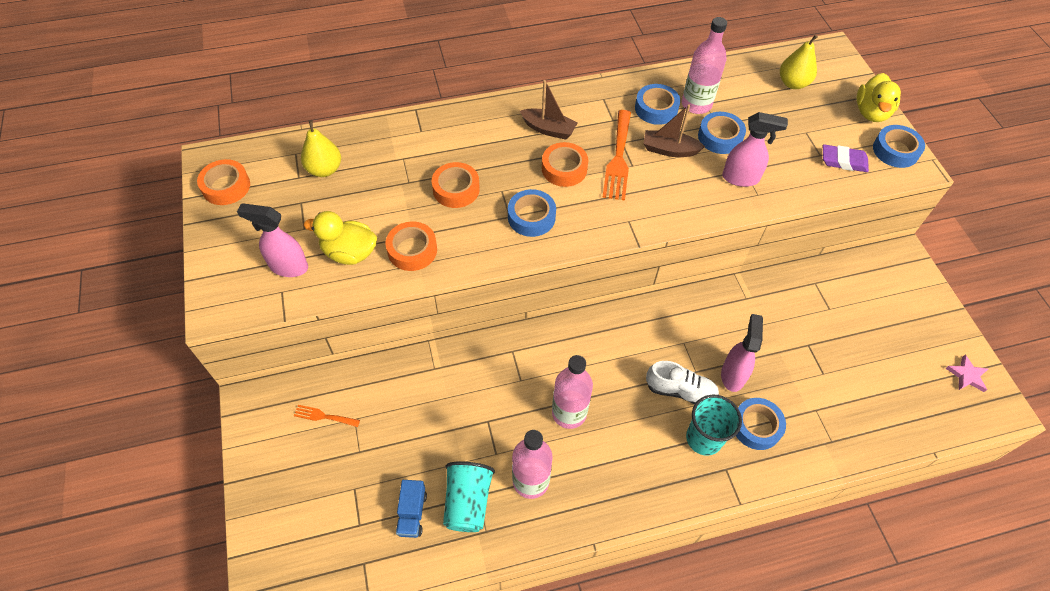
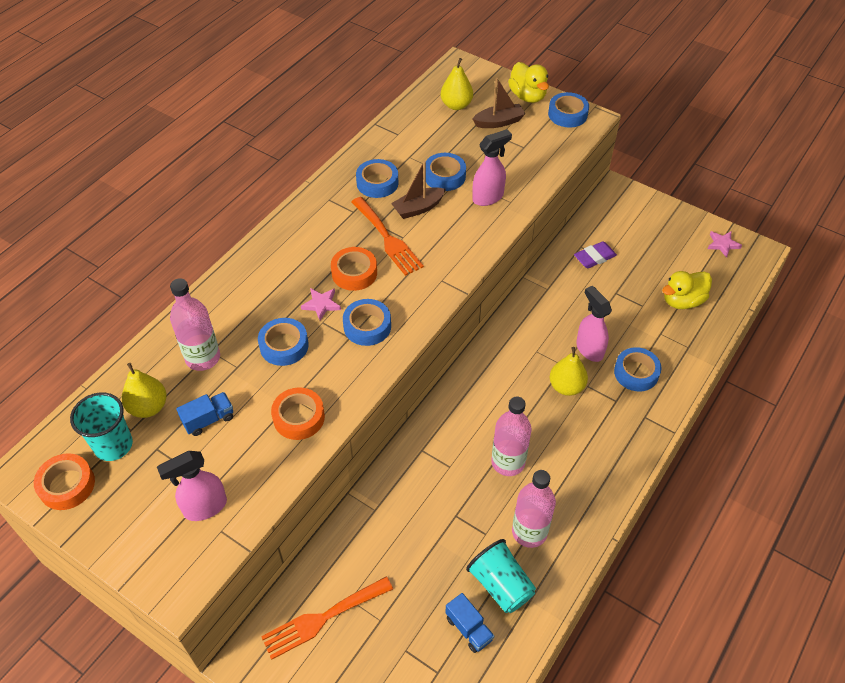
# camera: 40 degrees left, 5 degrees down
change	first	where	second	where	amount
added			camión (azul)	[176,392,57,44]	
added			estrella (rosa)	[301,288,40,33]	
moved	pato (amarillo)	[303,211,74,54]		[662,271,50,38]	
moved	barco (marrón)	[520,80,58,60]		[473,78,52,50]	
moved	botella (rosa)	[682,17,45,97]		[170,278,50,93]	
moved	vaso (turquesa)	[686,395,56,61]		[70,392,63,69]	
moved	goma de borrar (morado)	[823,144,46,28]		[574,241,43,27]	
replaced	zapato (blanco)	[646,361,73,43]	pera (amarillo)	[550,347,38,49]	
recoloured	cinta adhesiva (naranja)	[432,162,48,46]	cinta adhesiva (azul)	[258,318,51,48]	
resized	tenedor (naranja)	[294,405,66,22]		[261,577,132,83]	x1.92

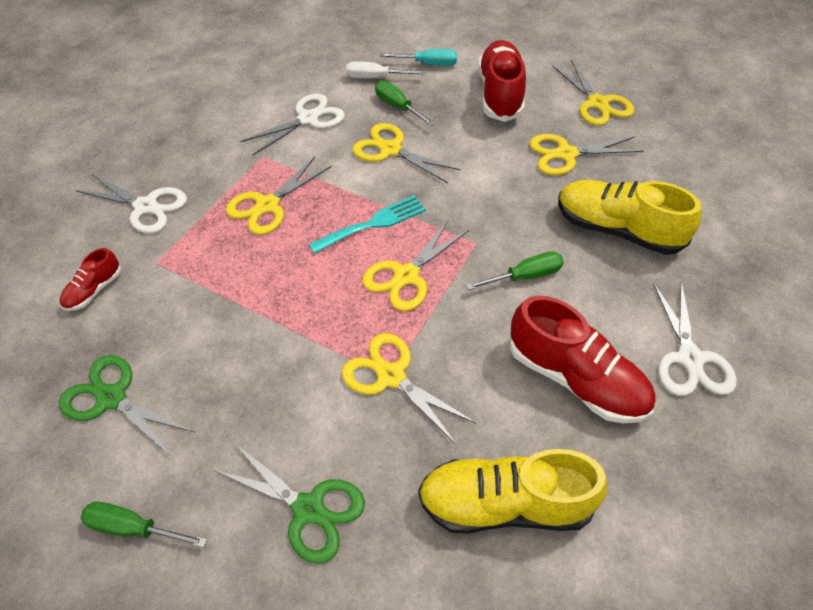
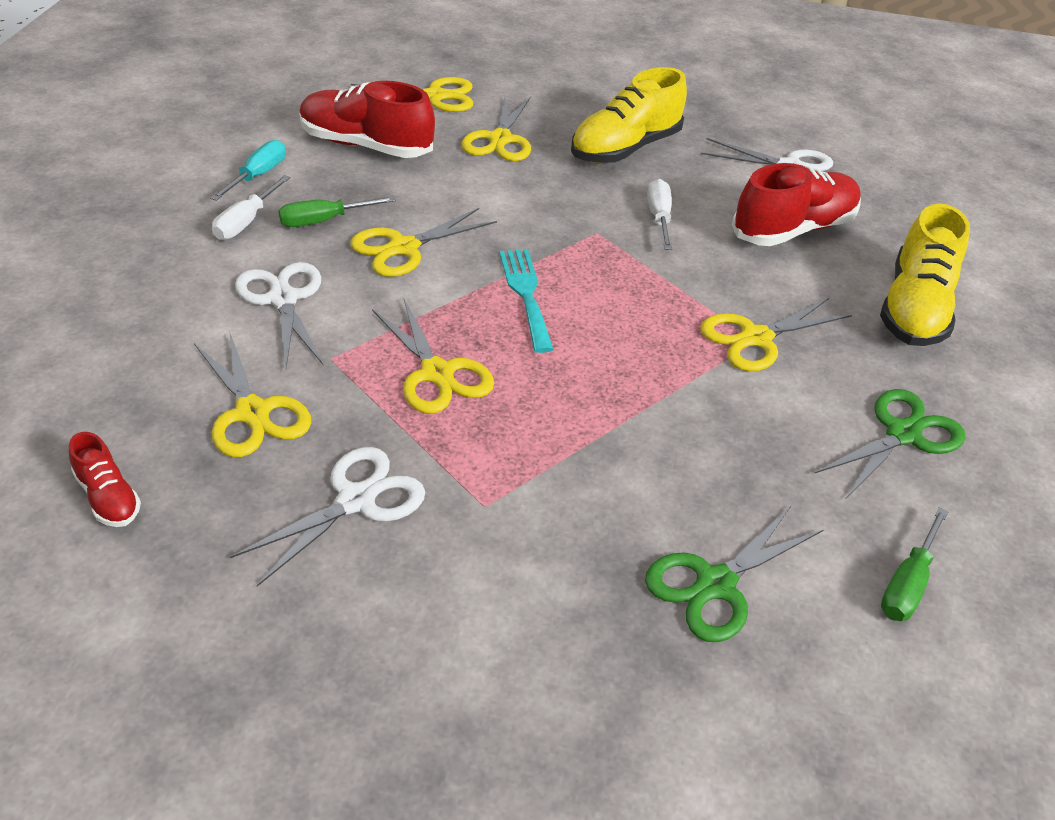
# camera: 75 degrees left, 10 degrees down
change	first	where	second	where	amount
moved	zapato (rojo)	[60,248,61,63]		[69,432,72,95]	
moved	tijeras (amarillo)	[362,219,108,92]		[194,331,117,126]	
recoloured	destornillador (verde)	[466,251,98,39]	destornillador (blanco)	[647,179,25,71]	

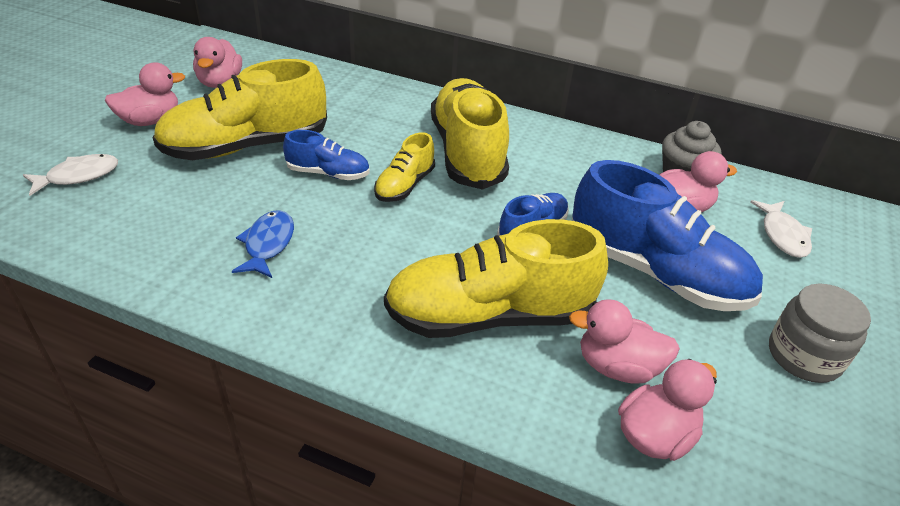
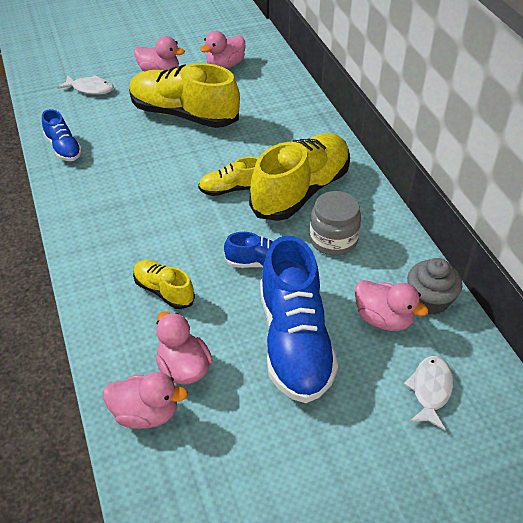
# camera: 50 degrees right, 5 degrees up
change	first	where	second	where	amount
removed	pez (azul)	[232,210,62,68]			
moved	zapato (azul)	[283,130,87,50]		[42,109,40,52]	
moved	tarro (gris)	[769,283,102,100]		[310,191,51,65]	
turned	pez (blanco)	[750,200,62,58]		[404,356,49,74]	150 degrees clockwise
resized	zapato (amarillo)	[384,219,224,119]		[133,260,62,49]	x0.50

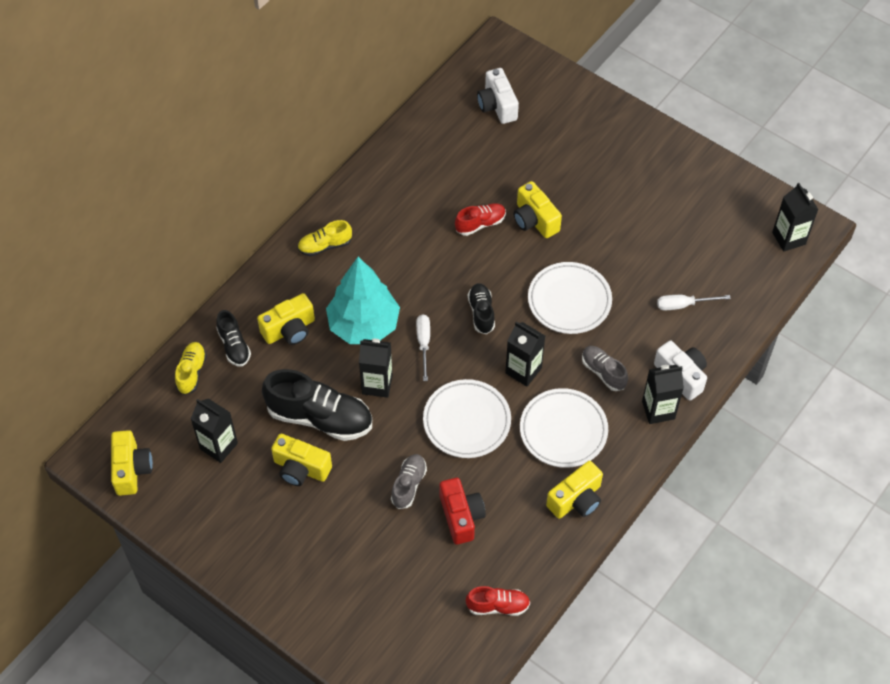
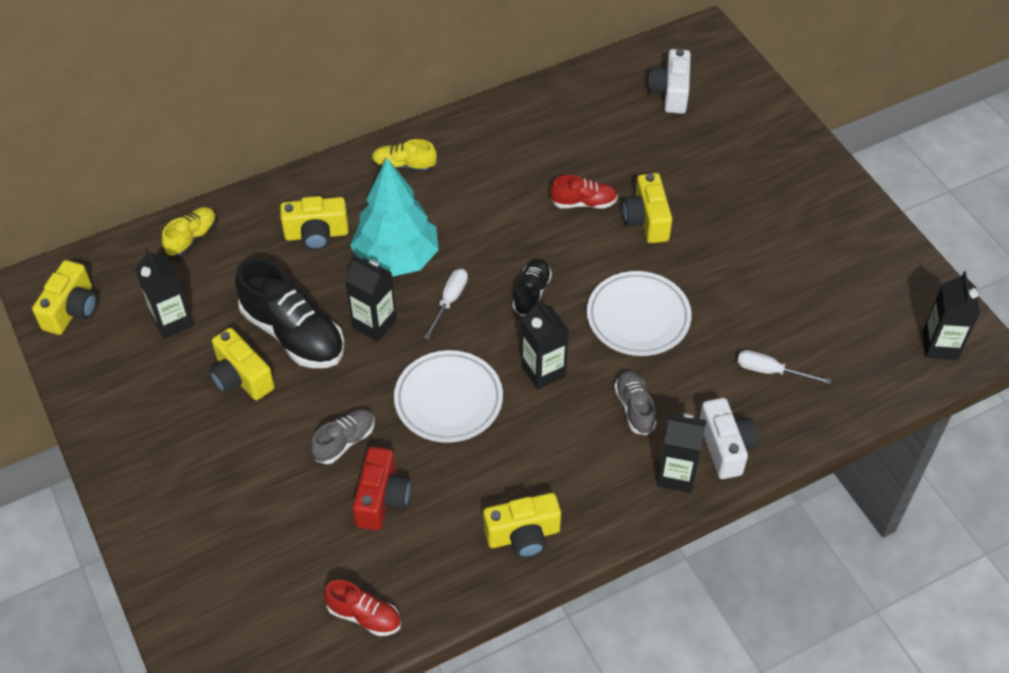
# camera: 25 degrees right, 5 degrees down
change	first	where	second	where	amount
removed	zapato (negro)	[216,310,35,56]			
removed	plato (blanco)	[520,388,88,80]			

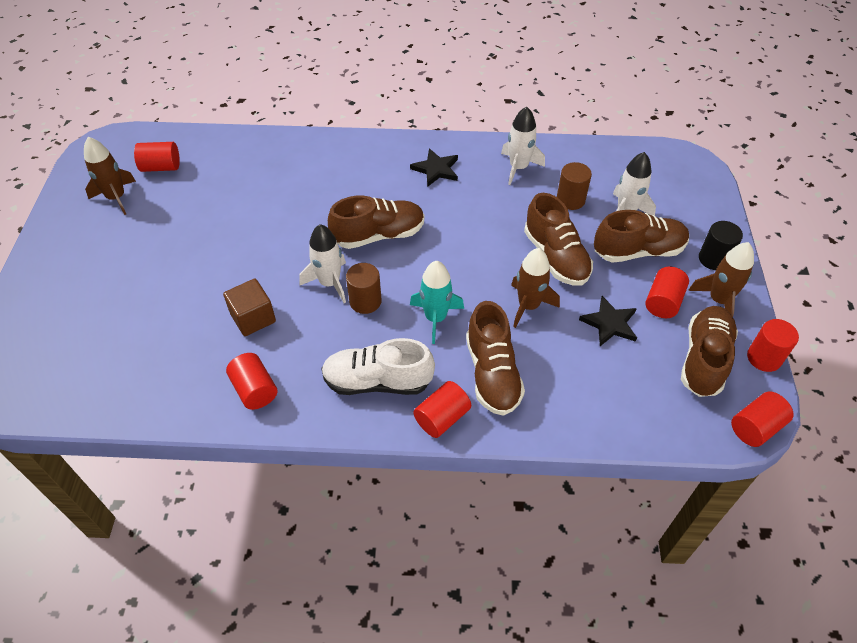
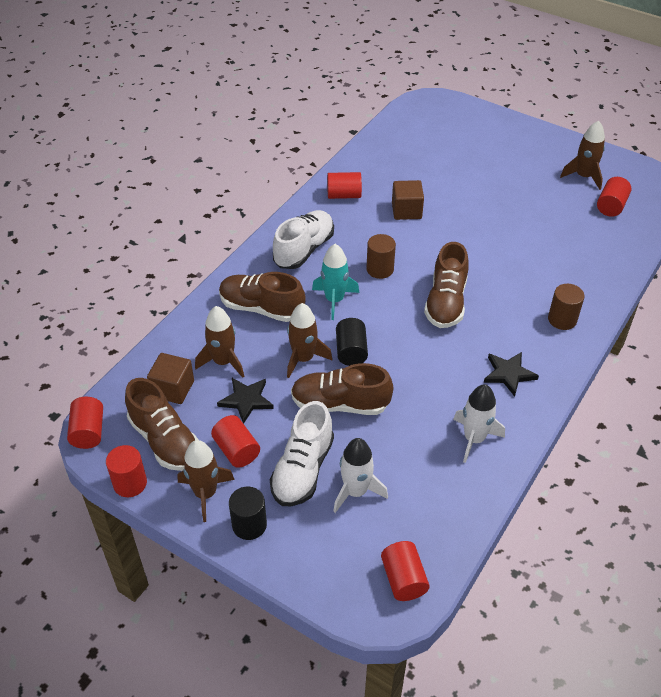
# camera: 120 degrees right, 5 degrees down
change	first	where	second	where	amount
removed	cohete (blanco)	[299,224,47,79]			
added			cubo (marrón)	[147,353,47,51]	
added			cohete (marrón)	[195,306,49,72]	
added			cilindro (negro)	[336,318,32,48]	
moved	cilindro (rojo)	[413,381,58,57]		[381,541,49,60]	
moved	cilindro (marrón)	[557,162,35,48]		[548,284,37,46]	
recoloured	zapato (marrón)	[594,210,95,53]	zapato (blanco)	[270,401,64,105]	

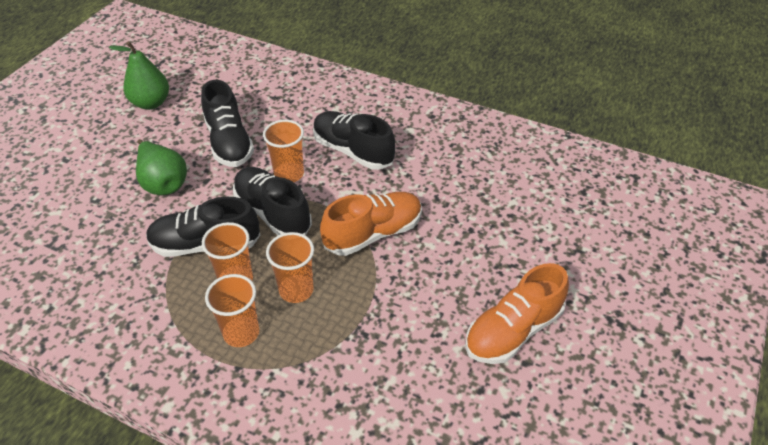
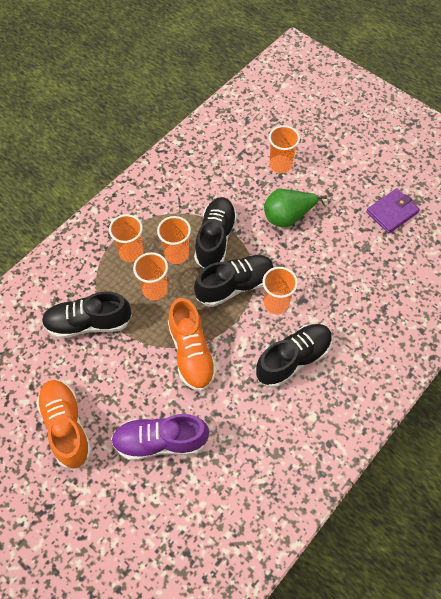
# camera: 105 degrees right, 15 degrees up
change	first	where	second	where	amount
added			zapato (morado)	[111,414,98,46]	
added			vaso (naranja)	[269,125,31,48]	
moved	zapato (negro)	[201,80,53,87]		[42,291,90,47]	
replaced	pera (verde)	[109,41,60,68]	cartera (morado)	[366,188,54,45]	

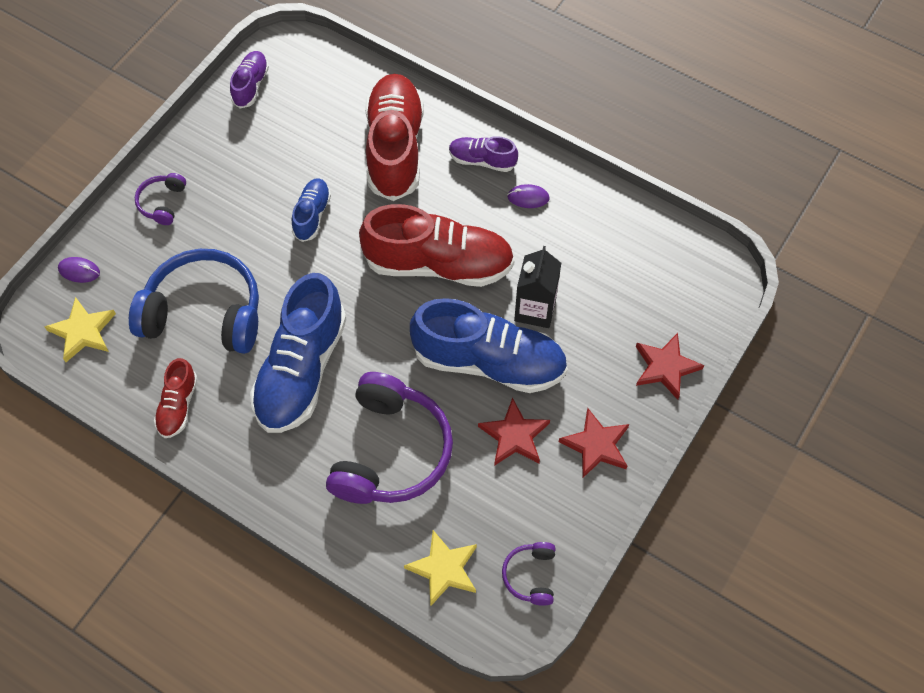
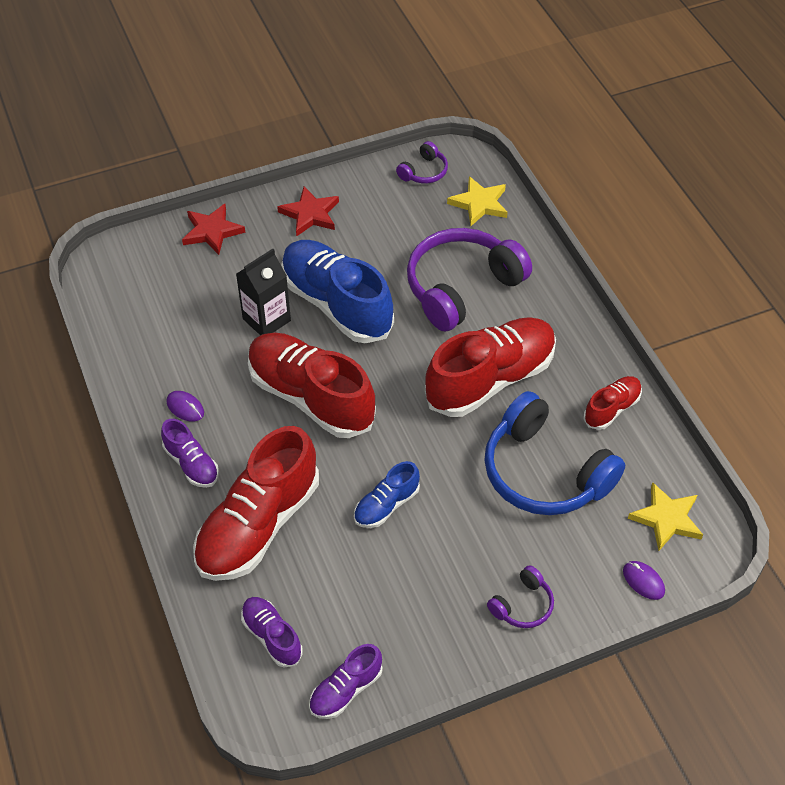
# camera: 145 degrees left, 10 degrees down
change	first	where	second	where	amount
removed	estrella (rojo)	[478,397,72,69]			
added			zapato (morado)	[241,597,62,70]	
recoloured	zapato (azul)	[250,273,97,160]	zapato (rojo)	[425,317,131,100]	

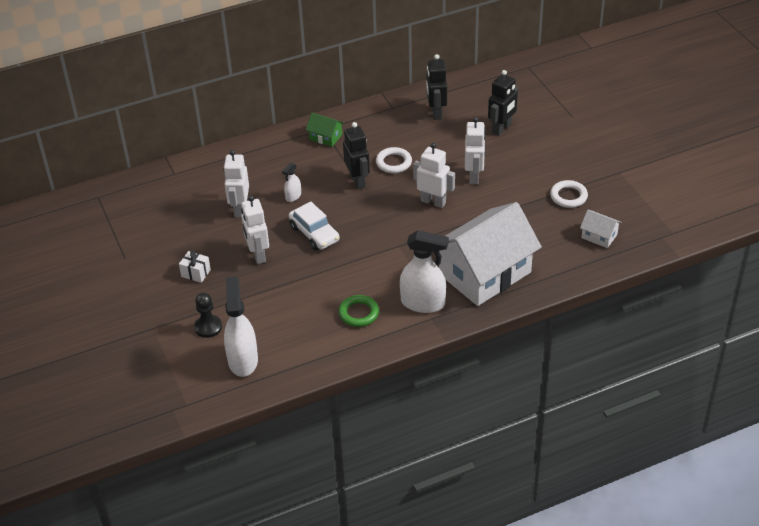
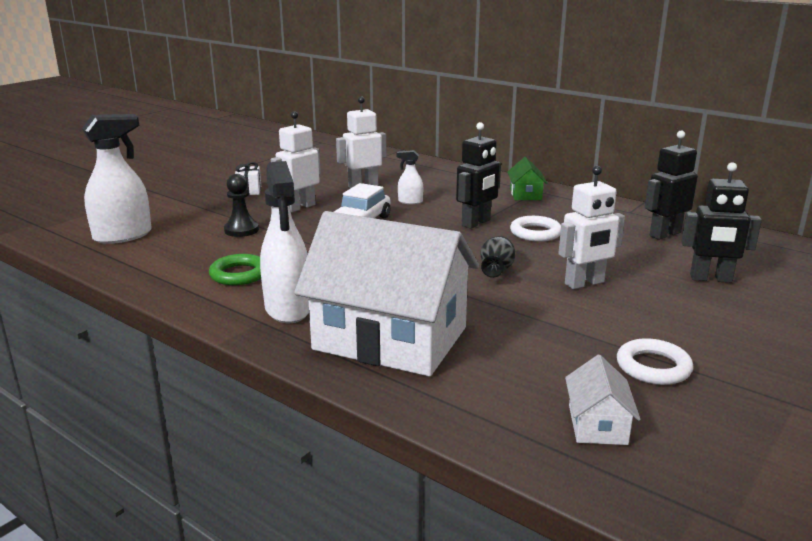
# camera: 60 degrees right, 20 degrees down
change	first	where	second	where	amount
moved	peón (negro)	[194,293,28,45]		[224,174,35,63]	
replaced	robot (blanco)	[413,143,42,65]	florero (negro)	[480,236,35,42]	

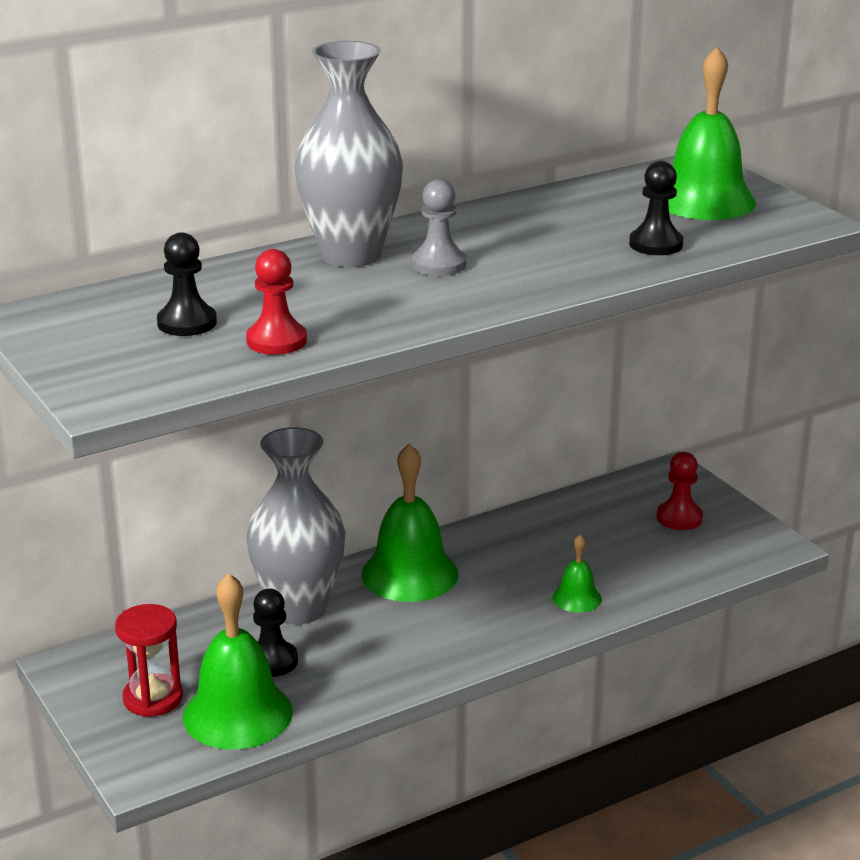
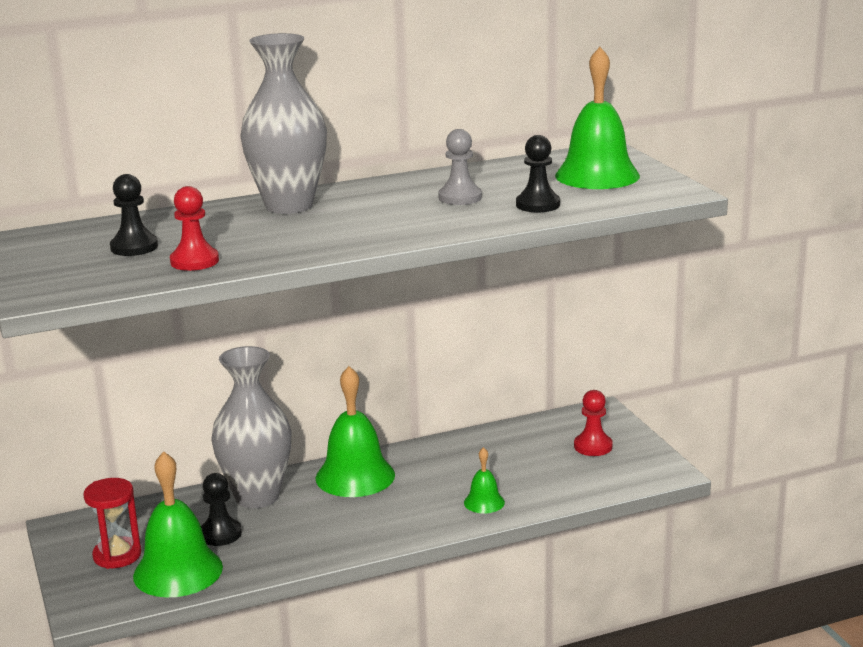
# camera: 10 degrees right, 5 degrees down
change	first	where	second	where	amount
moved	peón (gris)	[411,179,55,97]		[438,129,44,76]	

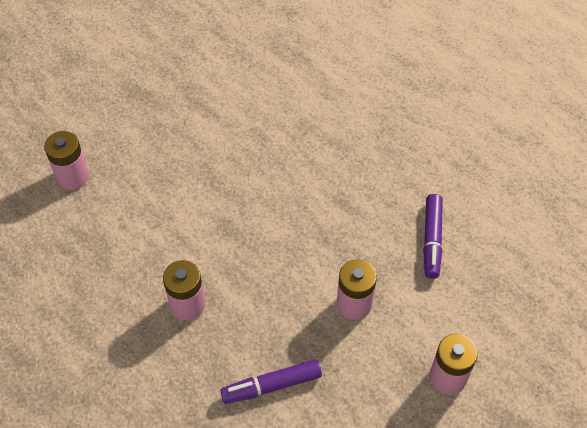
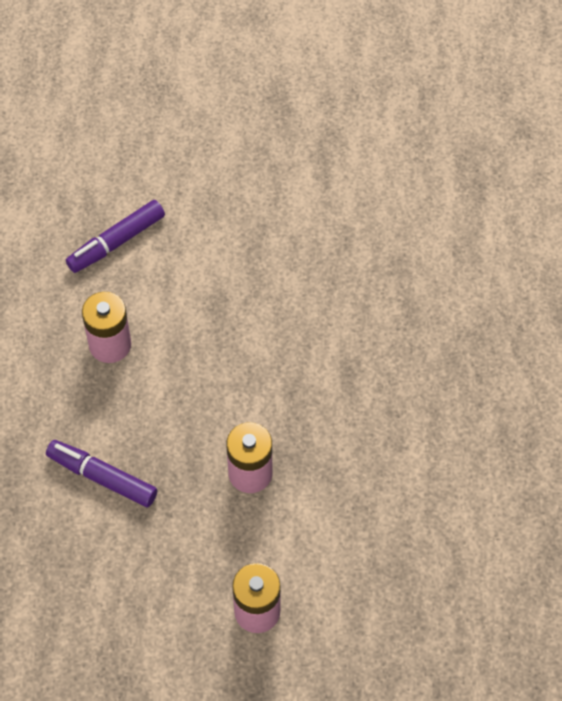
# camera: 45 degrees right, 5 degrees up
change	first	where	second	where	amount
removed	pila (rosa)	[44,131,45,59]			
moved	rotulador (morado)	[423,194,20,85]		[66,200,99,73]	

